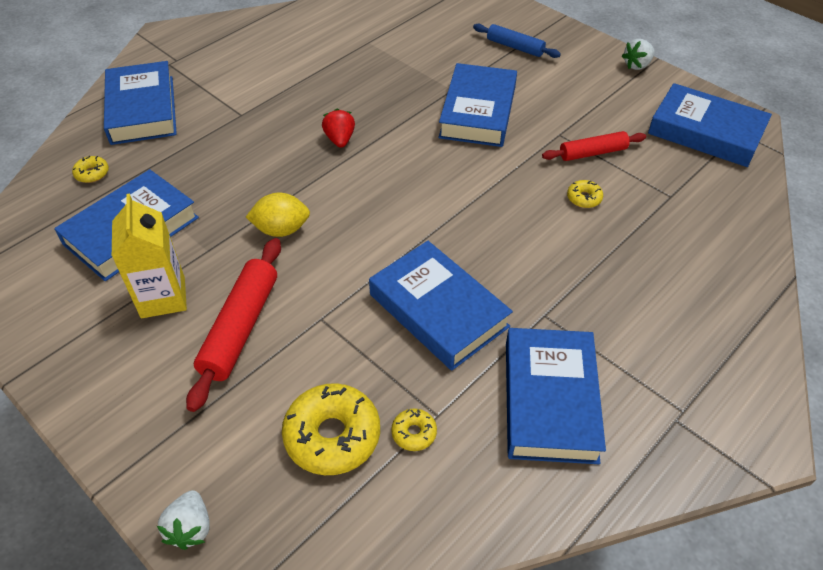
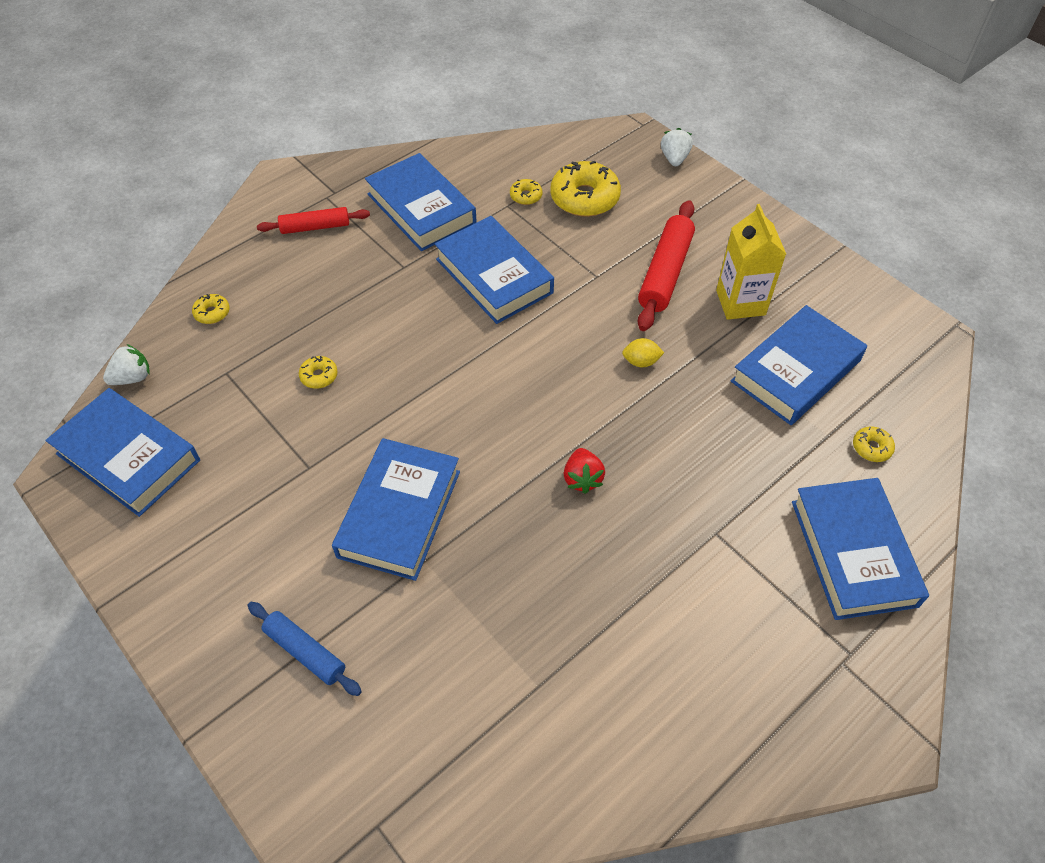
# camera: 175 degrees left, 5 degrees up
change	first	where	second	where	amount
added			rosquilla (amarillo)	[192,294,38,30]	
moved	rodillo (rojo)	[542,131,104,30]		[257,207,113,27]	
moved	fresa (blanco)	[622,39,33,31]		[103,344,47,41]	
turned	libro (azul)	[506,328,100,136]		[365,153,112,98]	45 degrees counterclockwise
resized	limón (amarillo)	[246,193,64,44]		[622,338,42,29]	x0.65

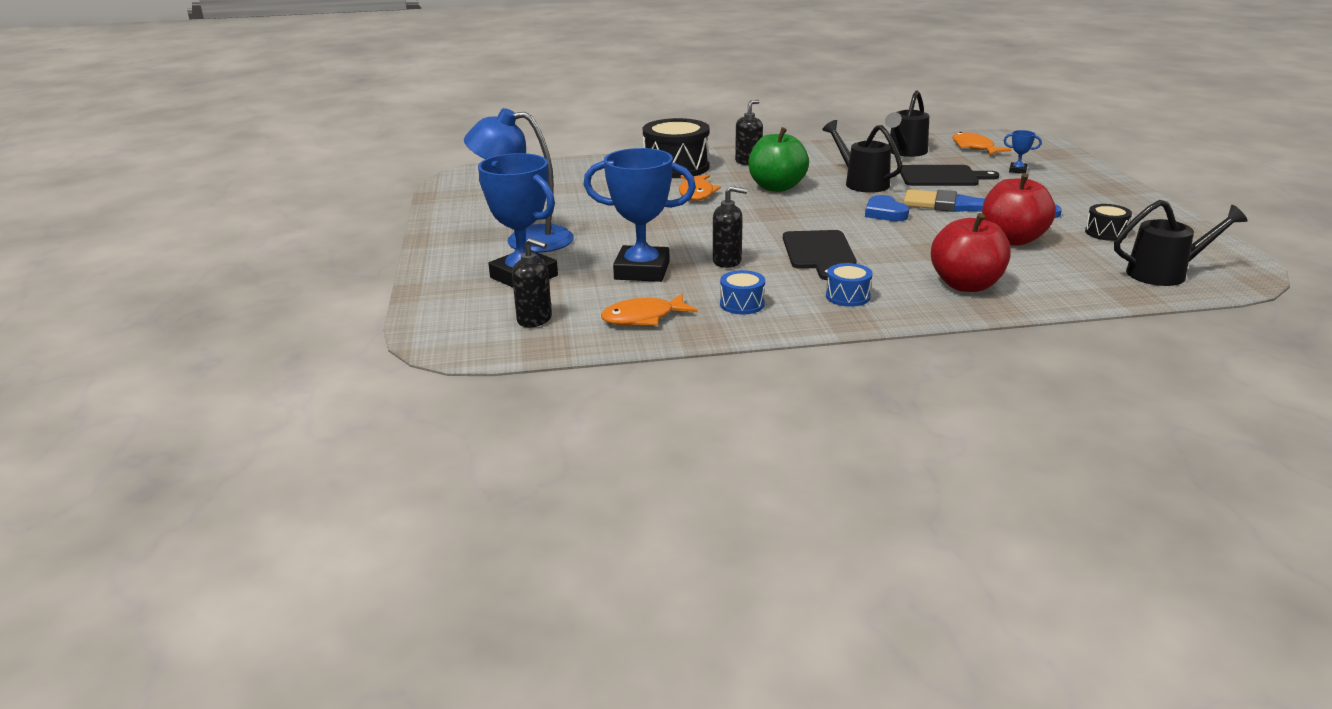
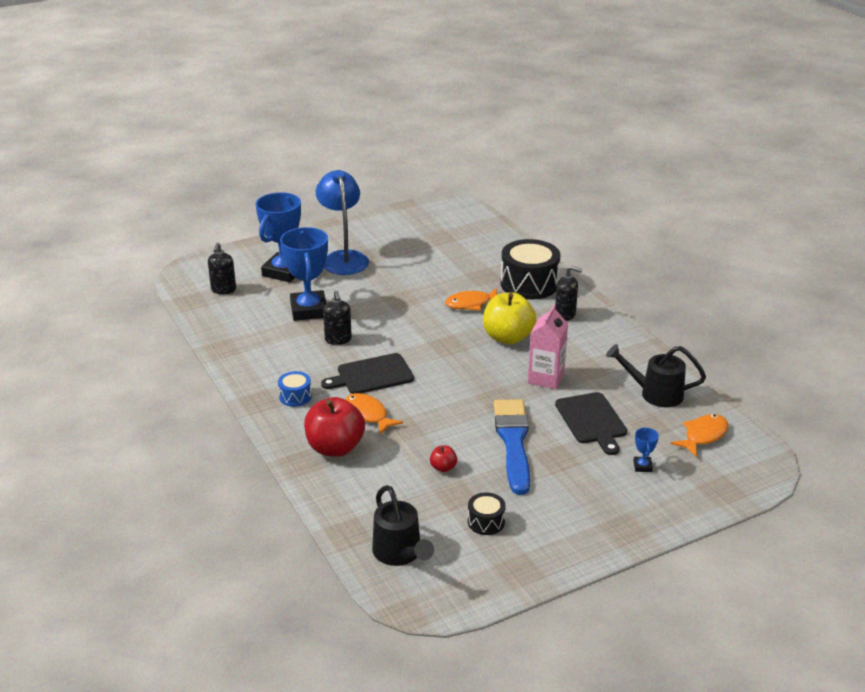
# camera: 70 degrees right, 5 degrees up
change	first	where	second	where	amount
removed	tambor (azul)	[720,270,45,44]			
removed	corazón (azul)	[865,195,44,26]			
moved	pez (naranja)	[601,294,97,32]		[346,393,57,42]	
replaced	regadera (negro)	[822,120,81,73]	cartón de leche (rosa)	[528,304,40,85]	
recoloured	manzana (verde)	[748,127,61,65]	manzana (amarillo)	[483,292,53,52]	
resized	manzana (rojo)	[982,173,74,73]		[430,445,27,27]	x0.44

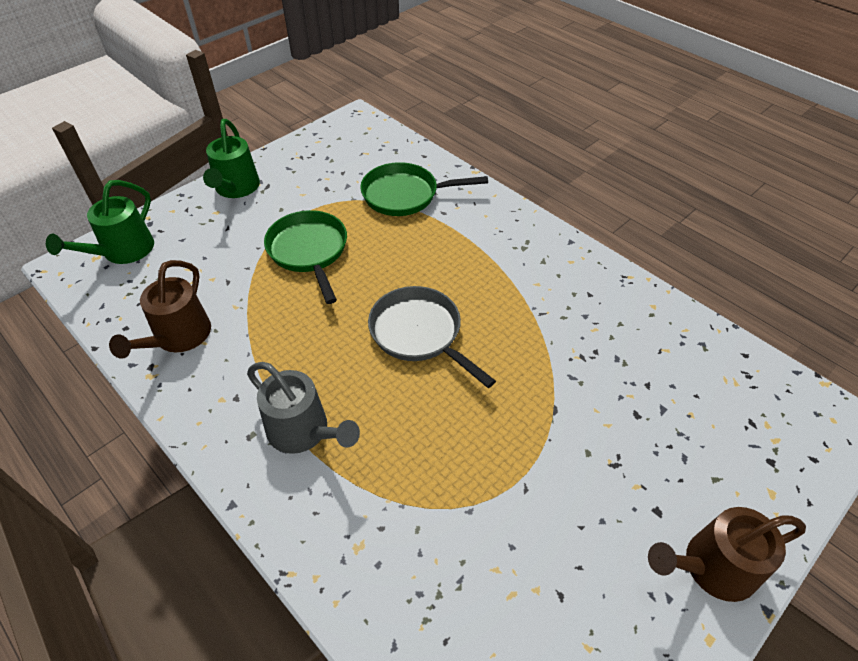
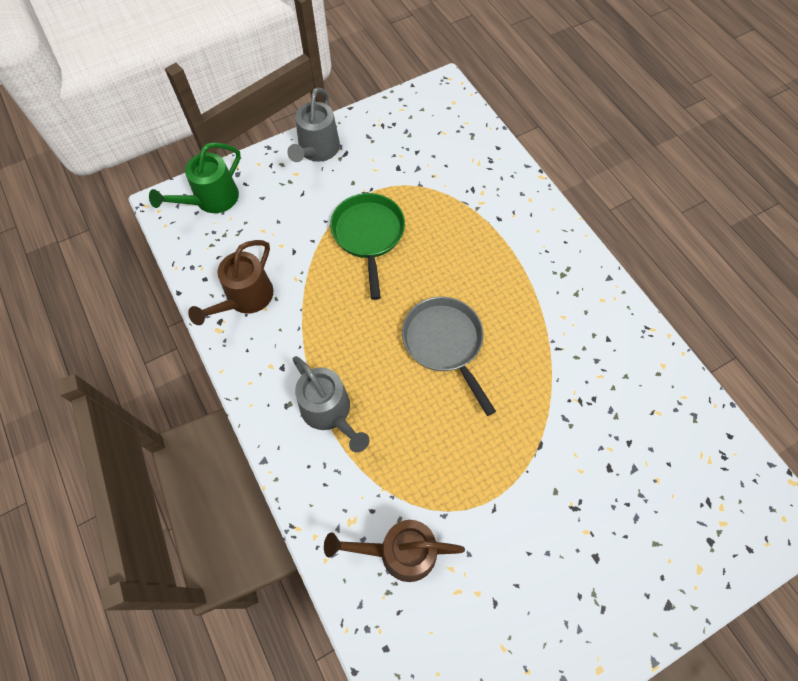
# camera: 15 degrees right, 15 degrees up
change	first	where	second	where	amount
removed	sartén (verde)	[360,162,128,54]			
moved	regadera (marrón)	[648,507,158,95]		[324,520,141,62]	
recoloured	regadera (verde)	[203,119,57,79]	regadera (gris)	[287,87,53,75]	

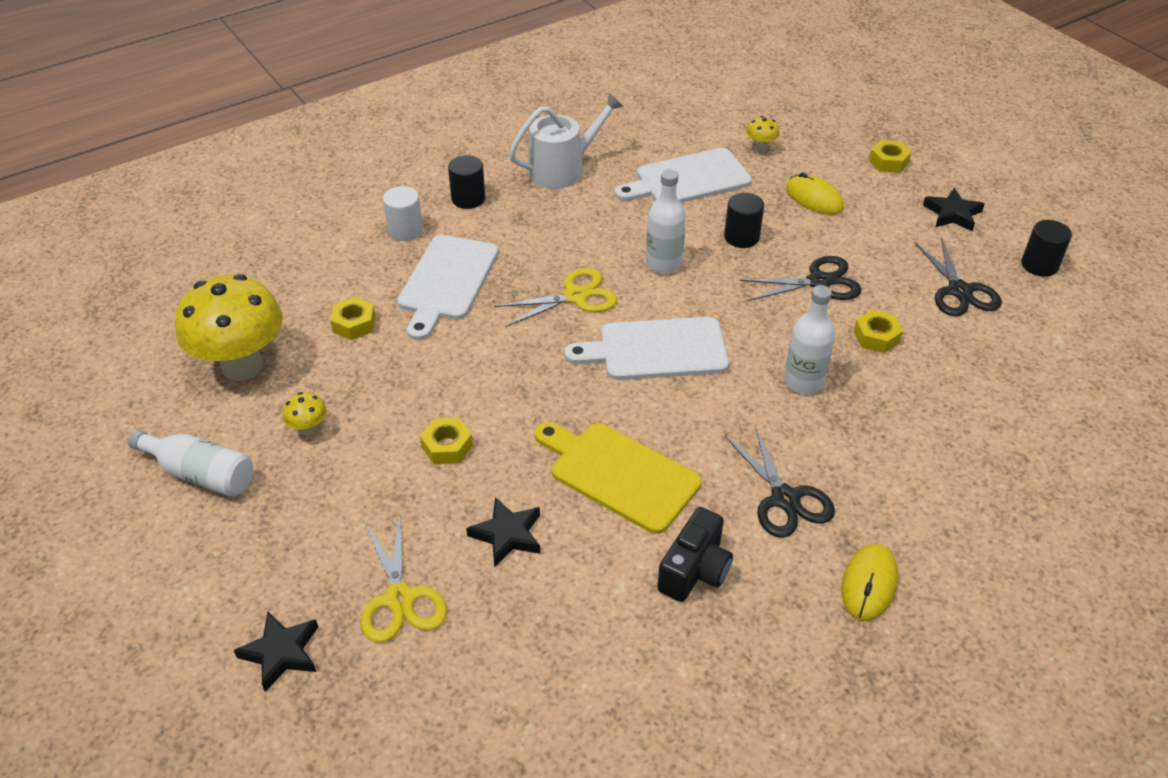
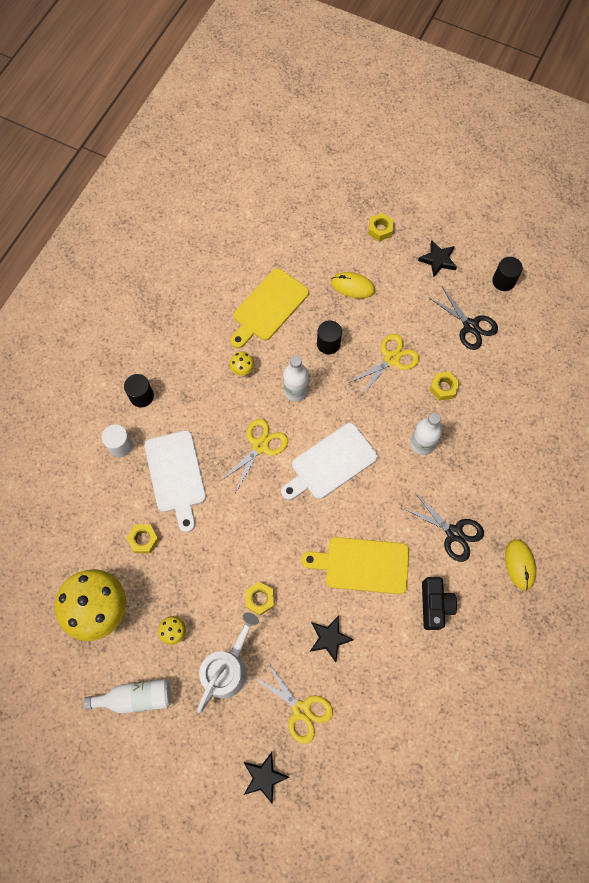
# camera: 30 degrees left, 25 degrees up
change	first	where	second	where	amount
moved	regadera (blanco)	[509,93,115,96]		[197,613,62,100]	
moved	seta (amarillo)	[746,116,34,36]		[229,352,25,23]	
recoloured	tabla de cortar (blanco)	[615,148,137,55]	tabla de cortar (amarillo)	[230,268,79,80]	
recoloured	tijeras (negro)	[739,256,123,45]	tijeras (amarillo)	[348,334,71,62]	

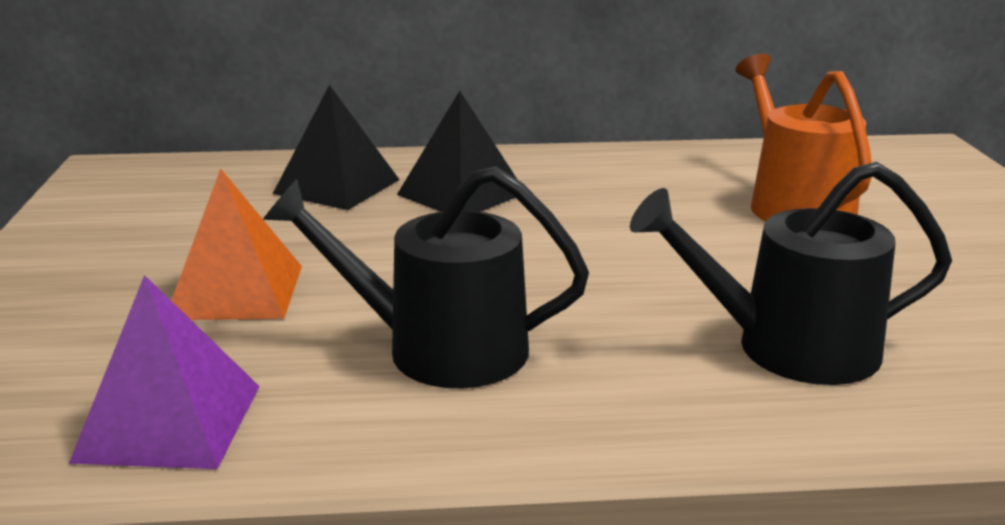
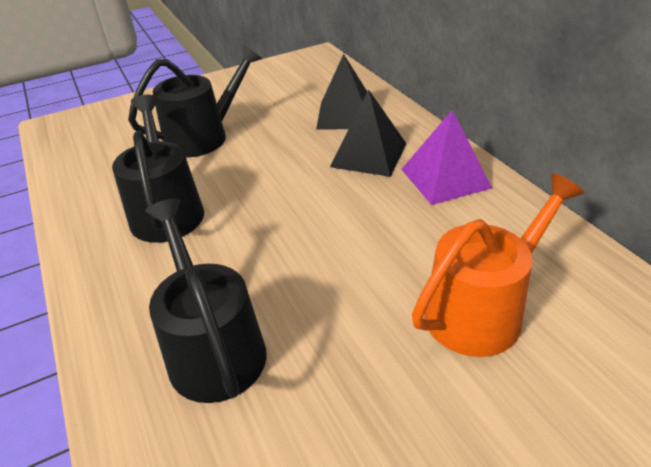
# camera: 70 degrees right, 15 degrees up
change	first	where	second	where	amount
moved	pirámide (morado)	[69,275,191,194]		[401,110,91,95]	
replaced	pirámide (naranja)	[171,168,131,152]	regadera (negro)	[128,44,134,113]	

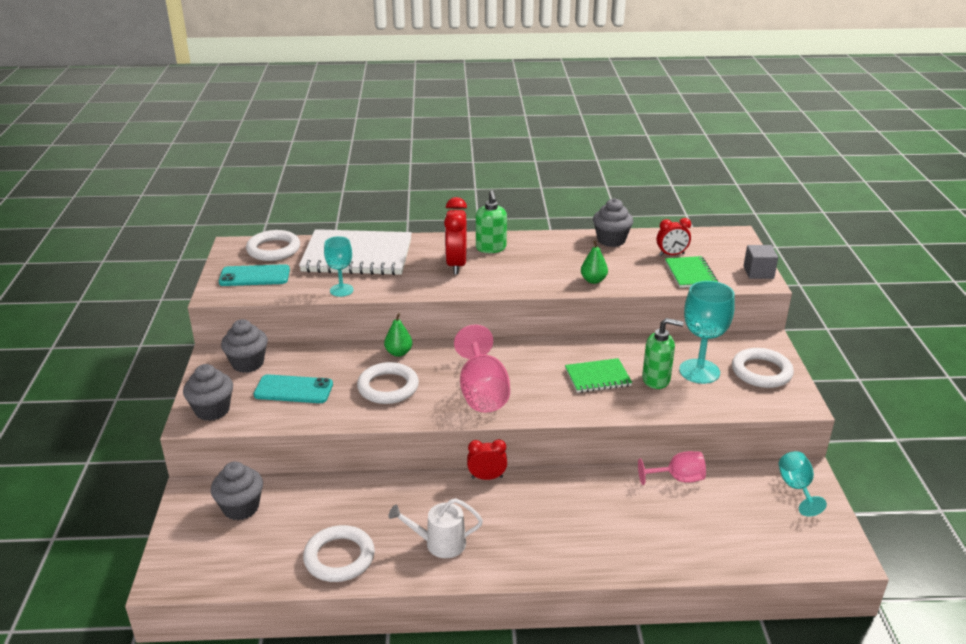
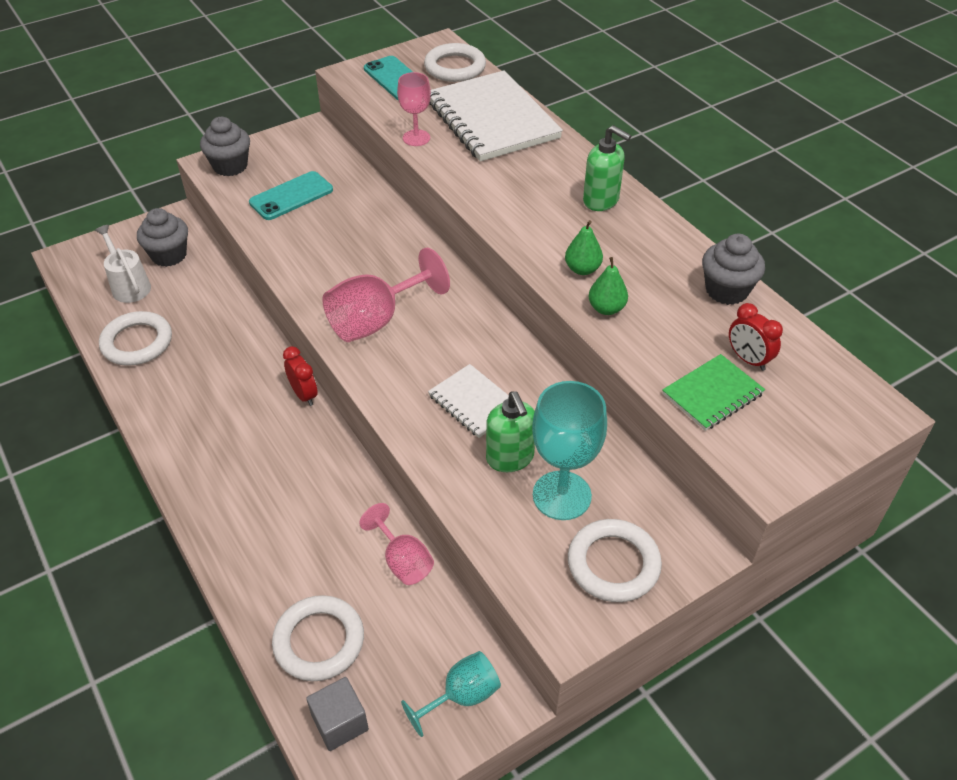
# camera: 60 degrees right, 15 degrees up
change	first	where	second	where	amount
removed	magdalena (gris)	[221,319,47,54]			
removed	despertador (rojo)	[444,197,23,77]			
moved	anillo (blanco)	[357,362,62,42]		[272,595,92,86]	
moved	pera (verde)	[384,313,28,44]		[565,220,38,55]	
moved	regadera (blanco)	[388,498,95,60]		[95,225,56,78]	
moved	cubo (gris)	[744,245,34,34]		[306,677,63,74]	
recoloured	copa (turquesa)	[324,236,29,61]	copa (rosa)	[397,72,34,74]	
recoloured	cuaderno (verde)	[565,358,67,35]	cuaderno (blanco)	[428,364,81,74]	
turned	móvil (turquesa)	[254,374,79,29]		[249,171,84,49]	75 degrees clockwise
turned	dispensador de jabón (verde)	[476,190,31,63]		[583,125,48,86]	105 degrees counterclockwise

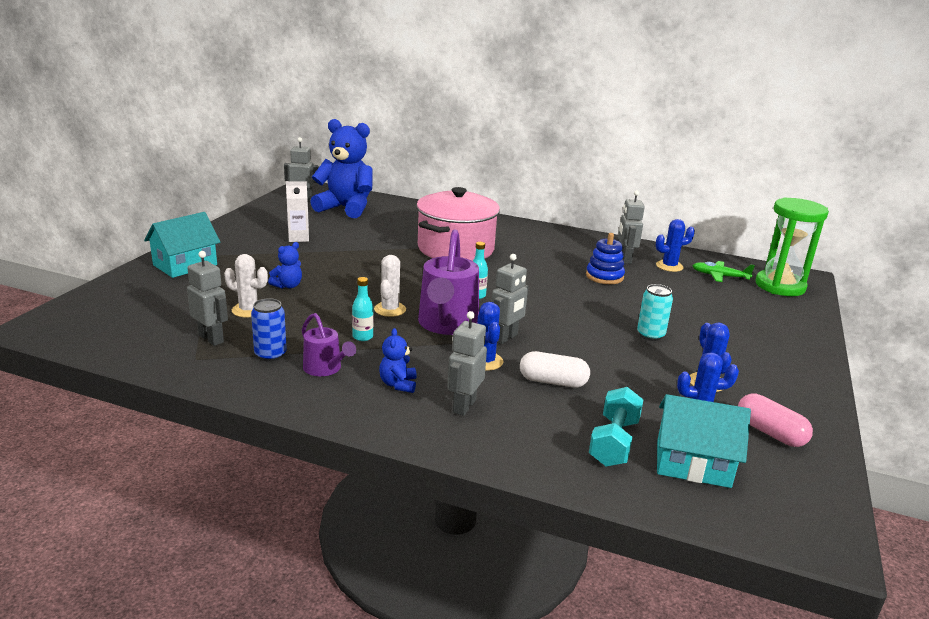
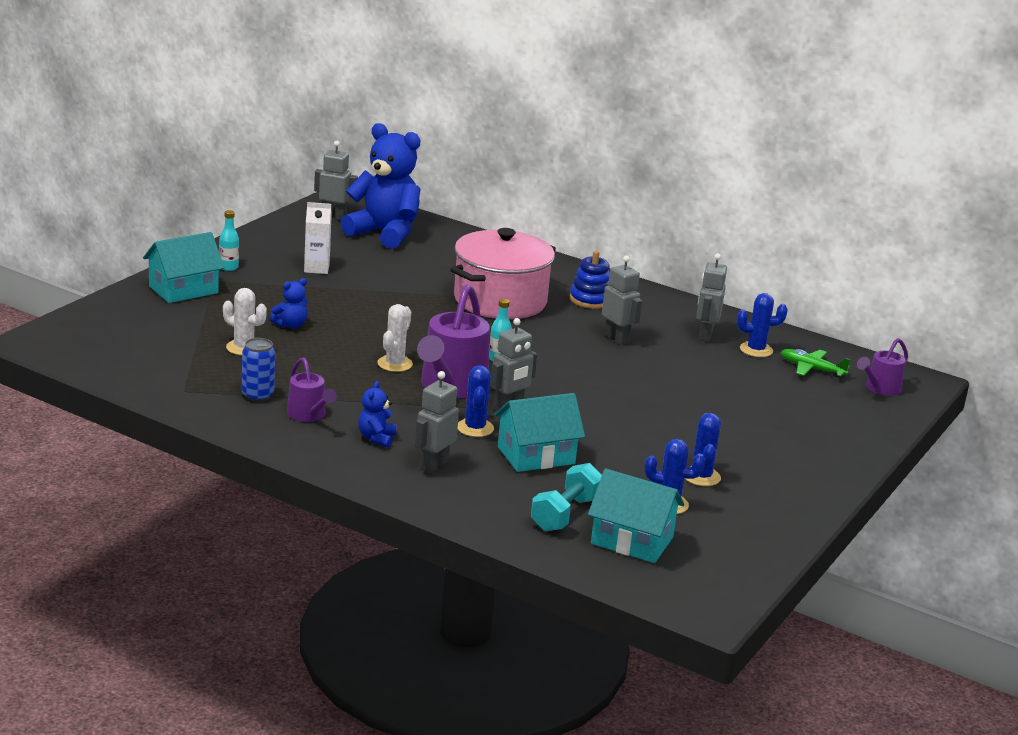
# camera: 10 degrees right, 0 degrees up
change	first	where	second	where	amount
removed	lata (turquesa)	[637,284,36,57]			
removed	cápsula (rosa)	[738,394,75,53]			
moved	robot (gris)	[187,251,41,95]		[602,256,40,89]	
moved	botella (turquesa)	[352,277,22,64]		[219,210,20,61]	
moved	juguete apilable (azul)	[586,233,39,51]		[569,251,41,58]	
replaced	cápsula (blanco)	[520,351,70,36]	casa (turquesa)	[494,393,91,79]	
replaced	reloj de arena (verde)	[755,198,74,98]	regadera (morado)	[857,338,51,58]	

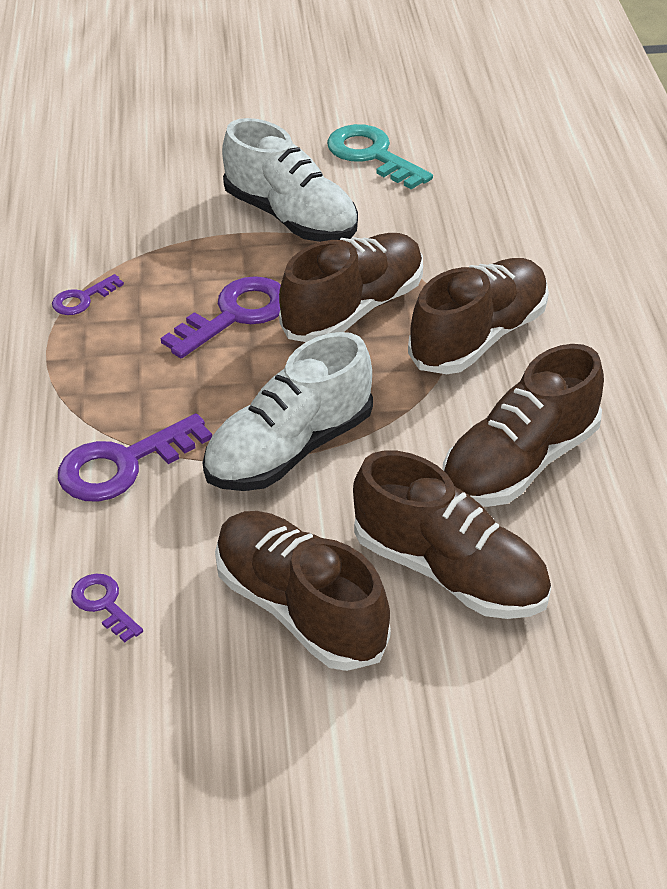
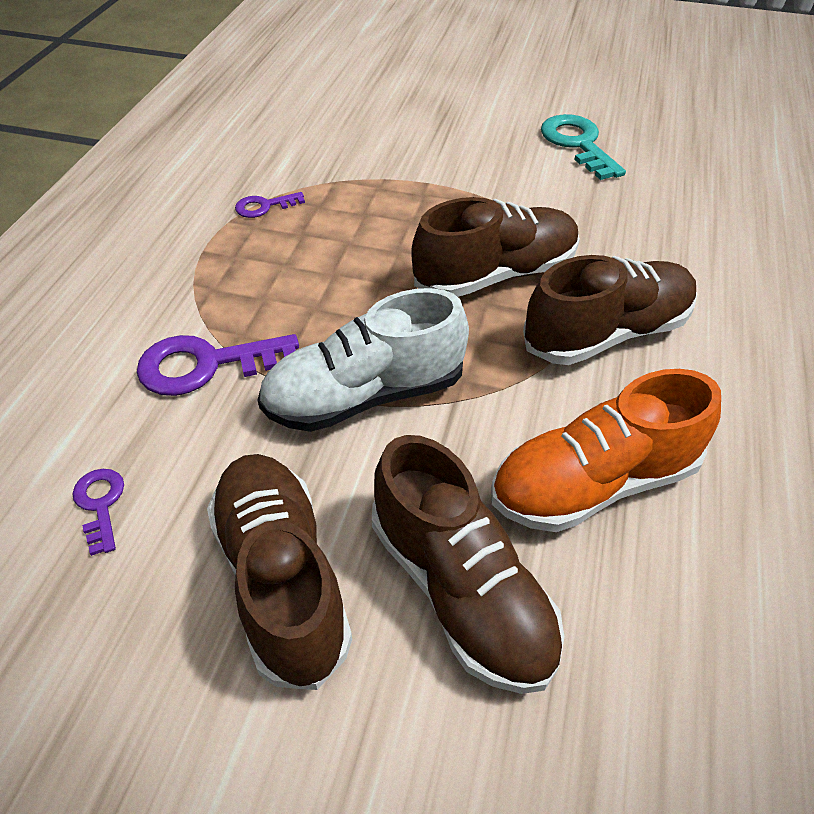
# camera: 20 degrees right, 5 degrees up
change	first	where	second	where	amount
removed	llave (morado)	[161,276,120,82]			
removed	zapato (blanco)	[222,118,136,124]			
recoloured	zapato (marrón)	[443,344,161,163]	zapato (naranja)	[491,369,230,163]	

